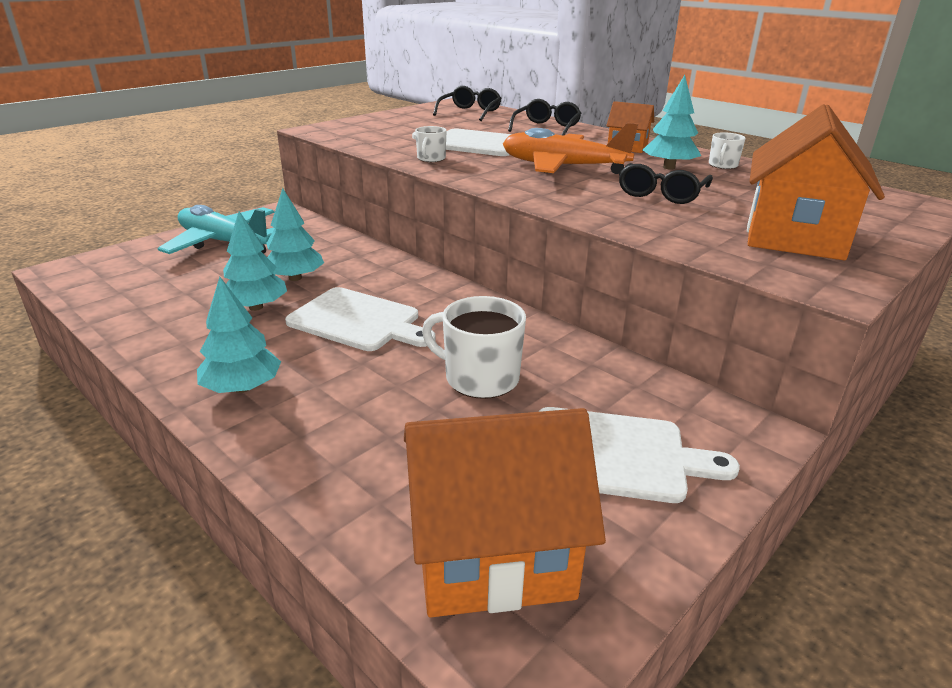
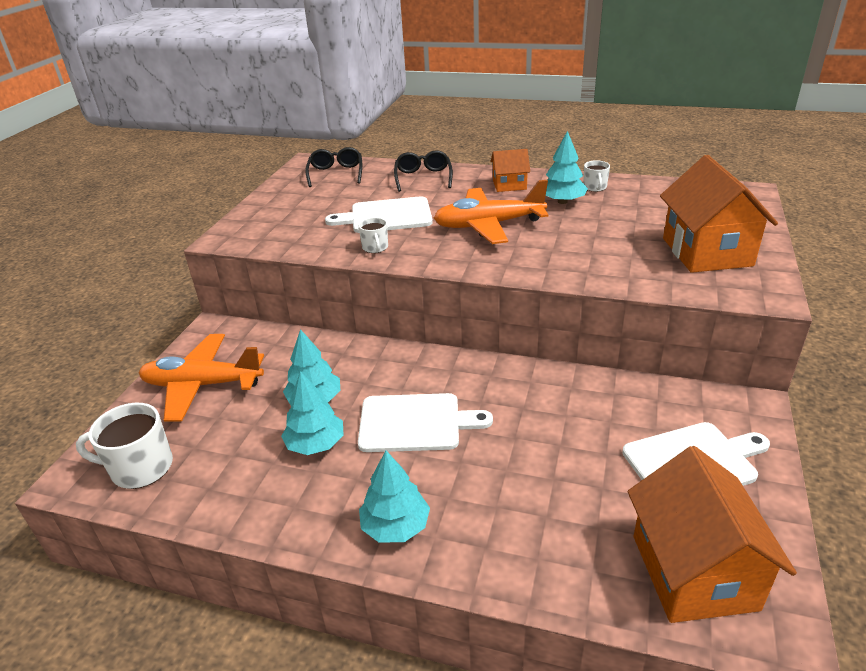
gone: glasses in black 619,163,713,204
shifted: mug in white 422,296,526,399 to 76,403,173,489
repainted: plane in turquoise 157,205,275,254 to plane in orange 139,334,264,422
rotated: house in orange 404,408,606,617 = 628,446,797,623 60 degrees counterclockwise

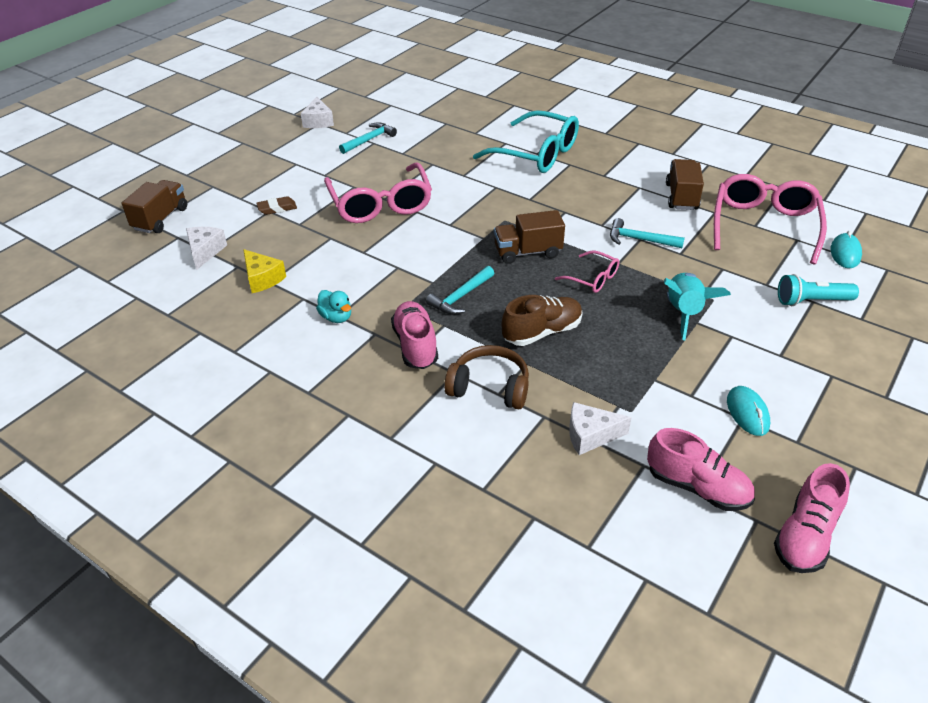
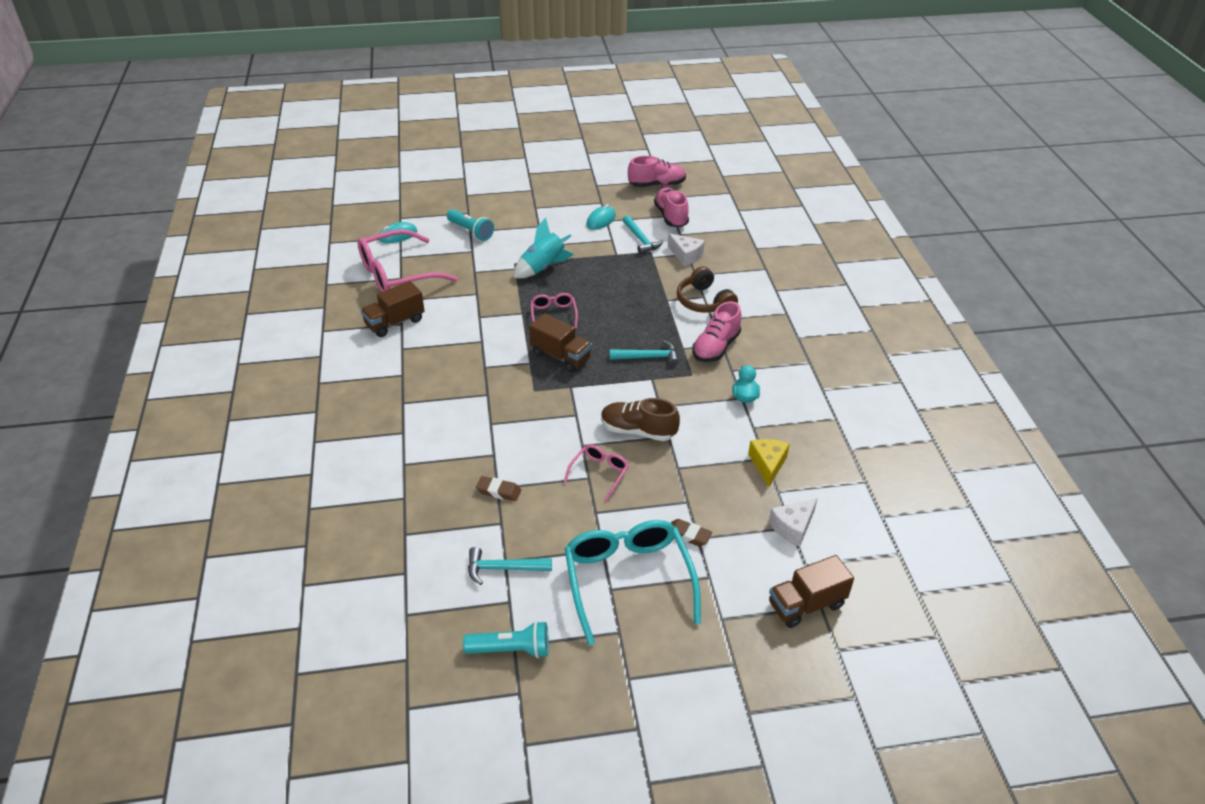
new: eraser in brown 476,476,521,501
shifted: glasses in turquoise 473,110,579,173 to 564,520,701,645; hammer in turquoise 610,218,685,248 to 623,215,663,254; shoe in brown 502,295,583,346 to 601,398,680,441
swapped: cheese in white 301,97,334,128 to flashlight in turquoise 463,621,549,658
scaled: glasses in pink 324,162,432,223 = 564,444,629,501 x0.49

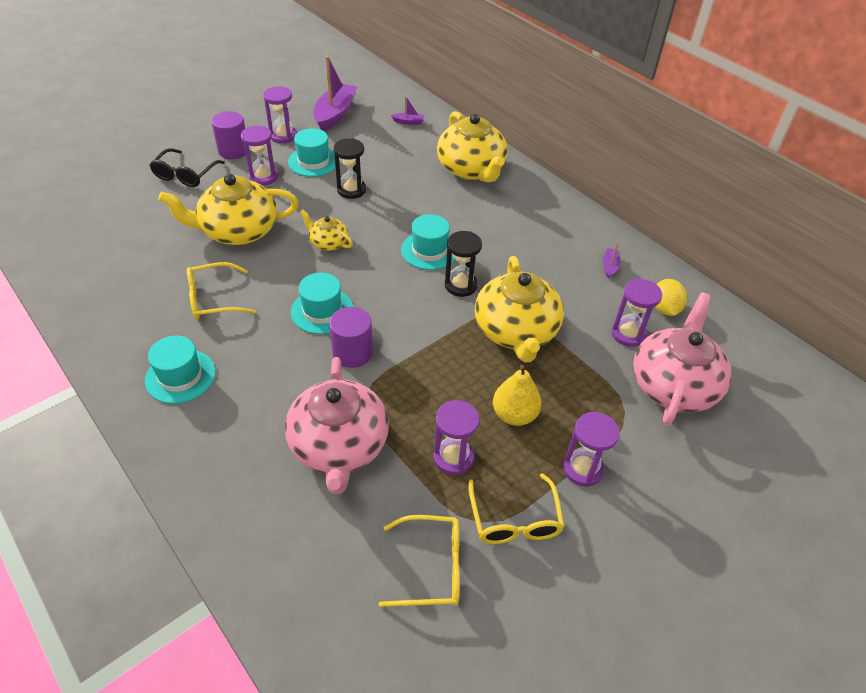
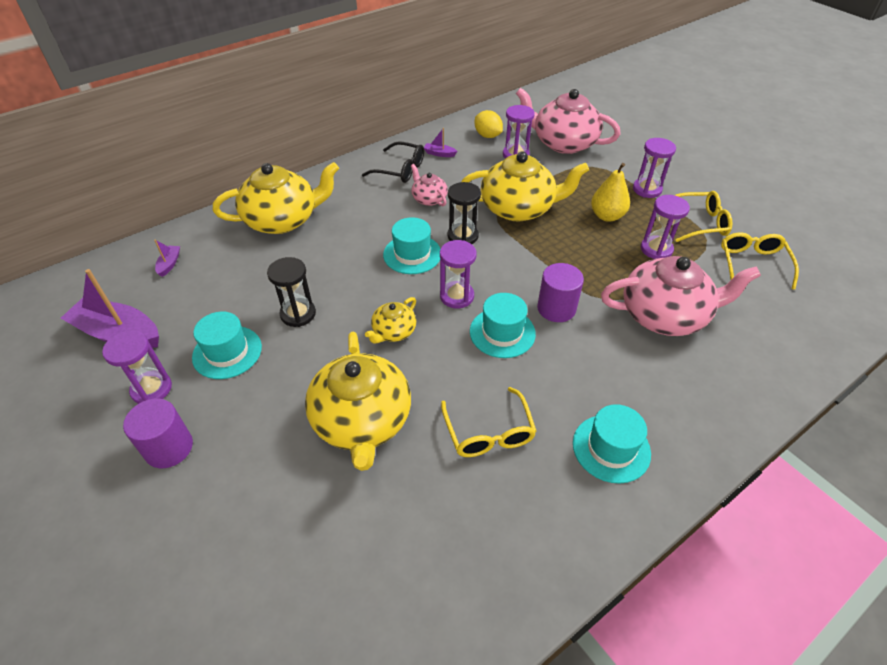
new: teapot in pink 411,164,448,206
shifted: hourglass in purple 241,125,278,186 to 440,240,476,308; glasses in black 150,148,225,187 to 362,141,424,183
rotated: lemon in yellow 655,279,687,316 = 474,110,503,138 45 degrees clockwise

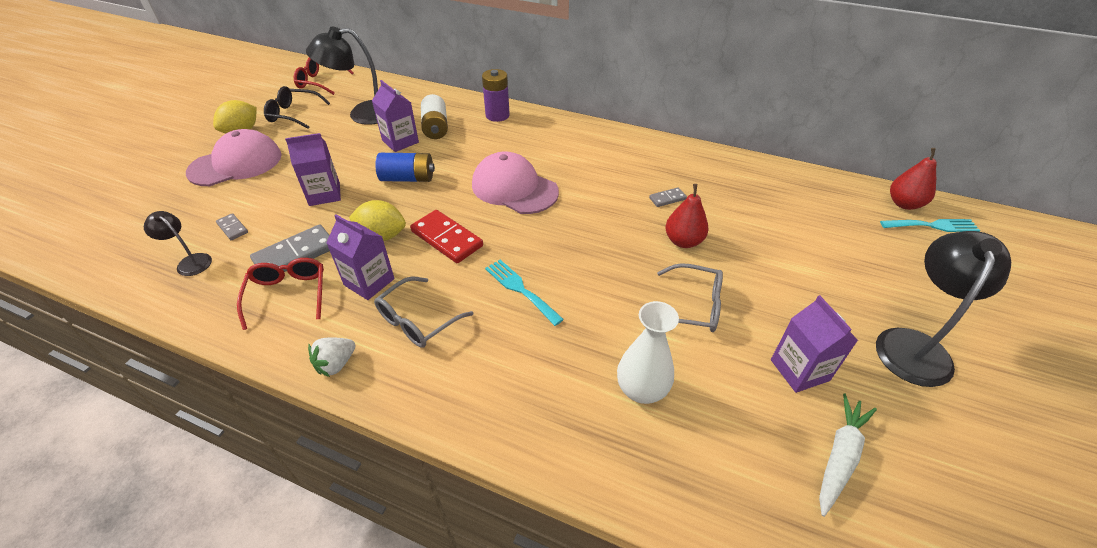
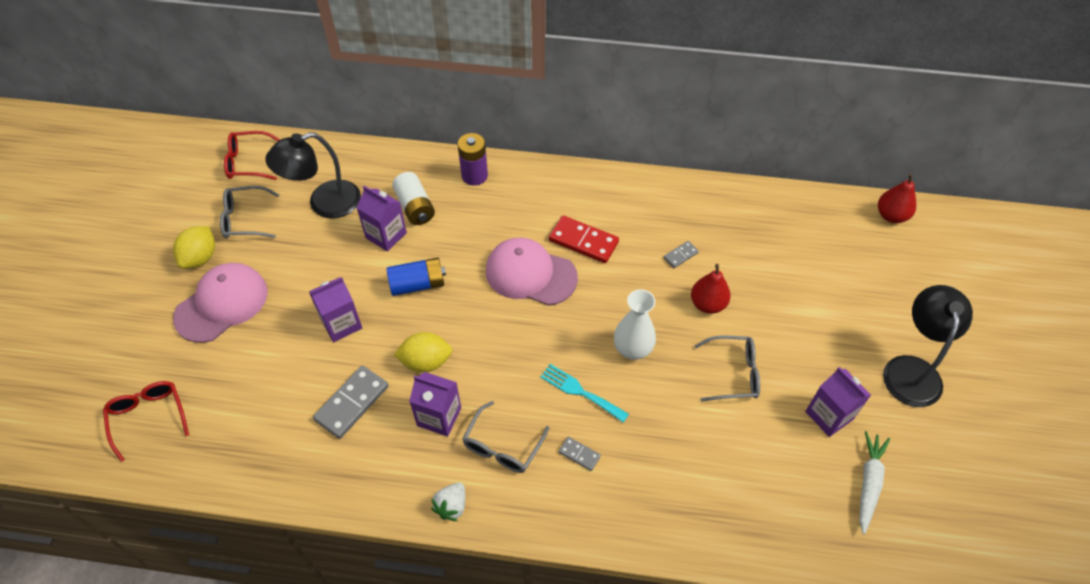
gone: lamp in black 144,211,212,276; fork in turquoise 880,219,980,232
shifted: domino in red 410,210,483,263 to 549,216,619,263; domino in grey 216,213,248,240 to 559,437,601,471; glasses in red 237,258,324,330 to 103,381,189,462; vase in white 617,301,679,404 to 614,289,656,360
repainted: glasses in black 264,86,330,129 to glasses in grey 220,186,279,238

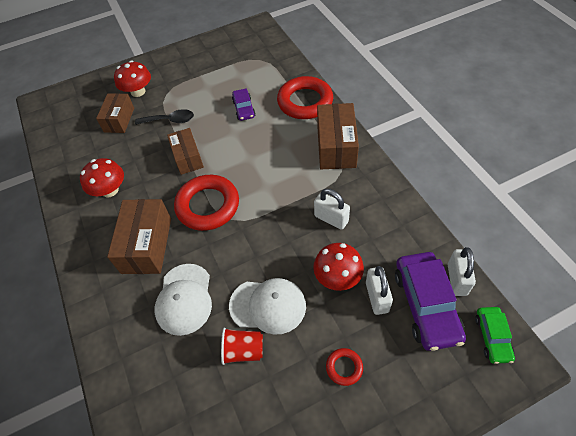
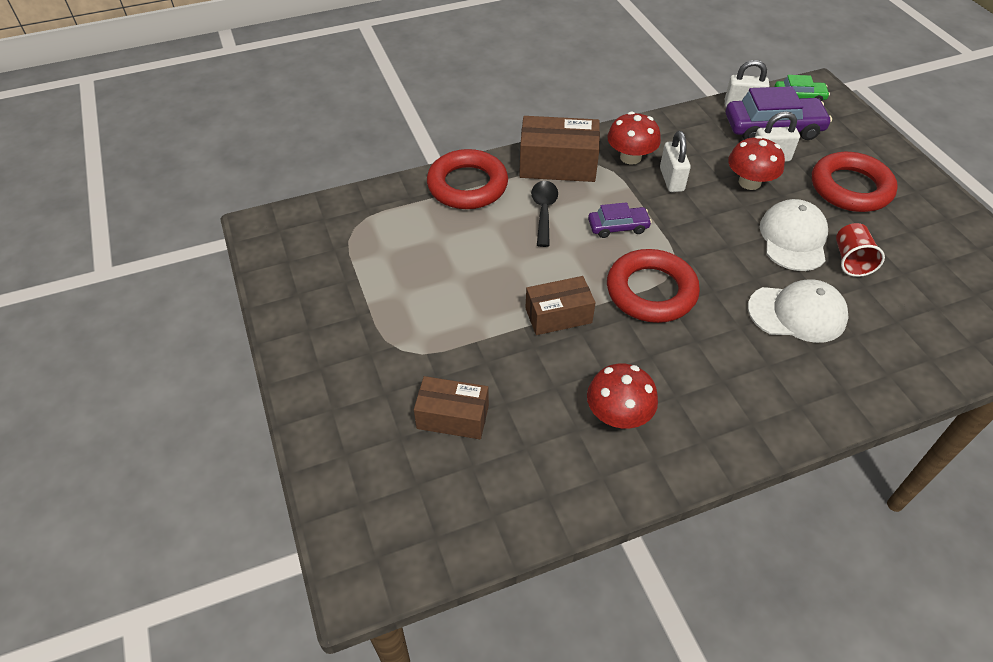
gone: box in brown 107,199,171,274
shifted: mushroom in red 114,60,151,97 to 607,112,661,165; car in purple 232,88,256,121 to 588,202,652,238; spoon in black 135,109,194,125 to 531,181,558,247
rotated: padlock in white 314,189,350,230 = 660,131,691,192 45 degrees counterclockwise
scaled: ring in red 326,348,363,386 = 812,152,898,212 x2.20

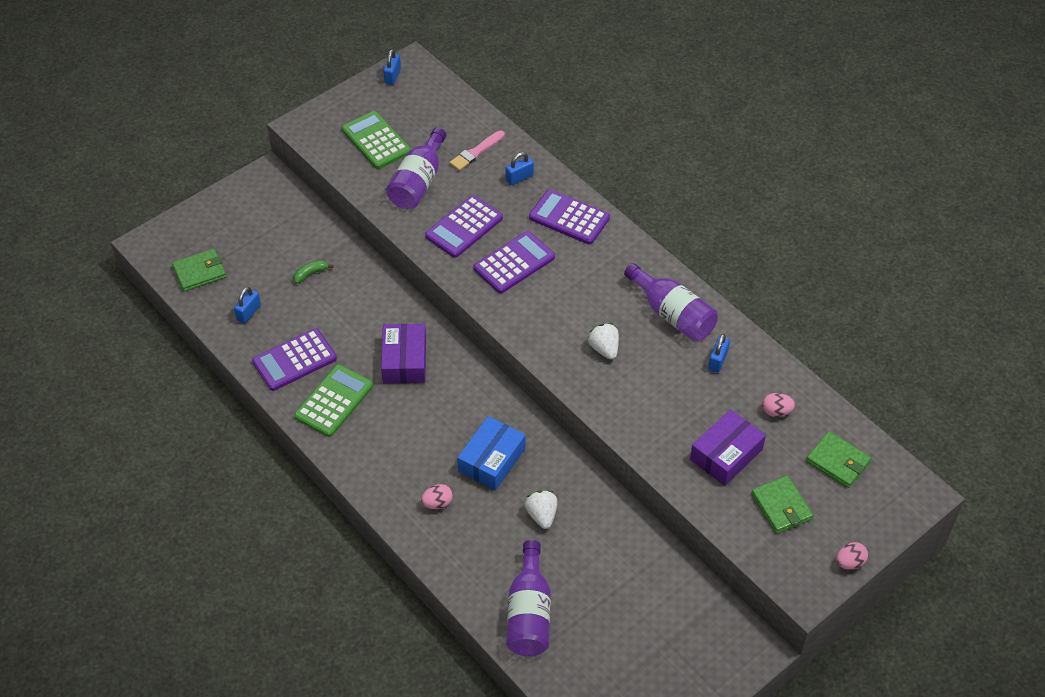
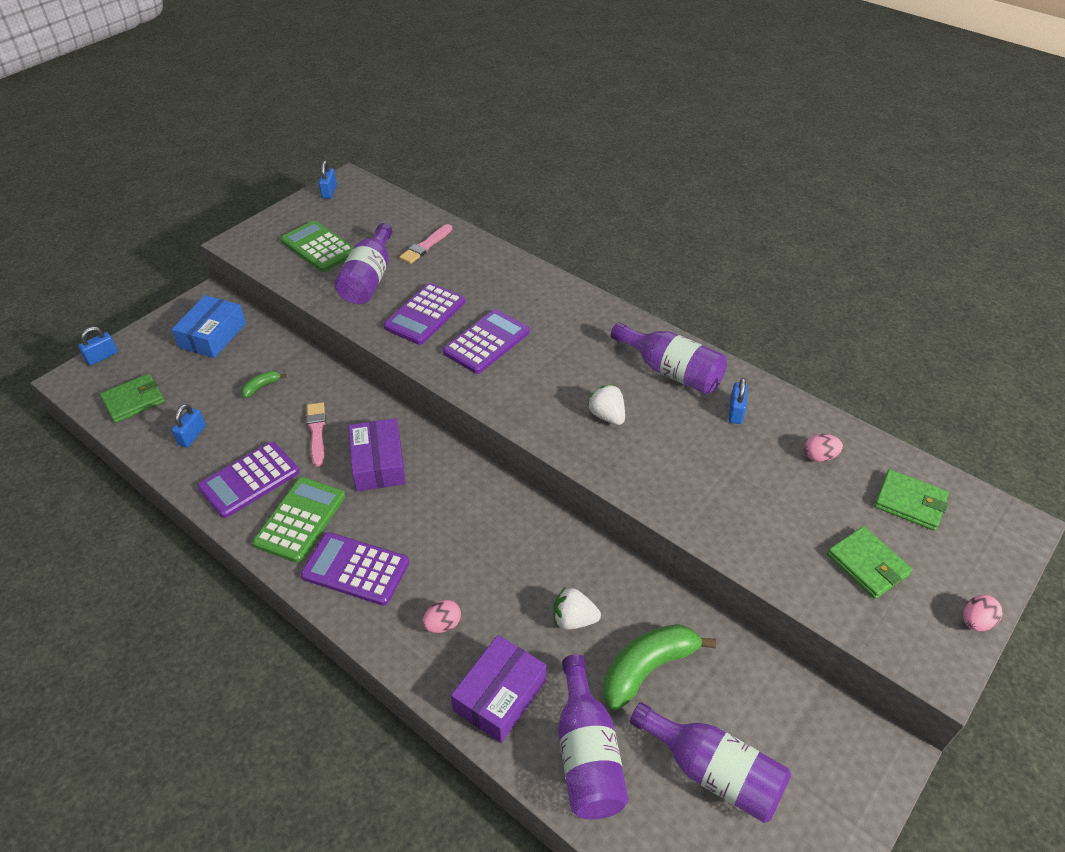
new: brush in pink 307,402,326,467; banana in green 603,624,716,711; bottle in purple 630,702,792,823
shifted: padlock in blue 505,152,534,185 to 78,327,118,365; calculator in purple 529,189,610,245 to 301,532,409,606; box in purple 690,409,766,486 to 451,635,547,743; box in blue 457,416,526,491 to 171,295,246,358
rotated: strawberry in white 525,490,558,529 = 553,587,601,629 60 degrees counterclockwise

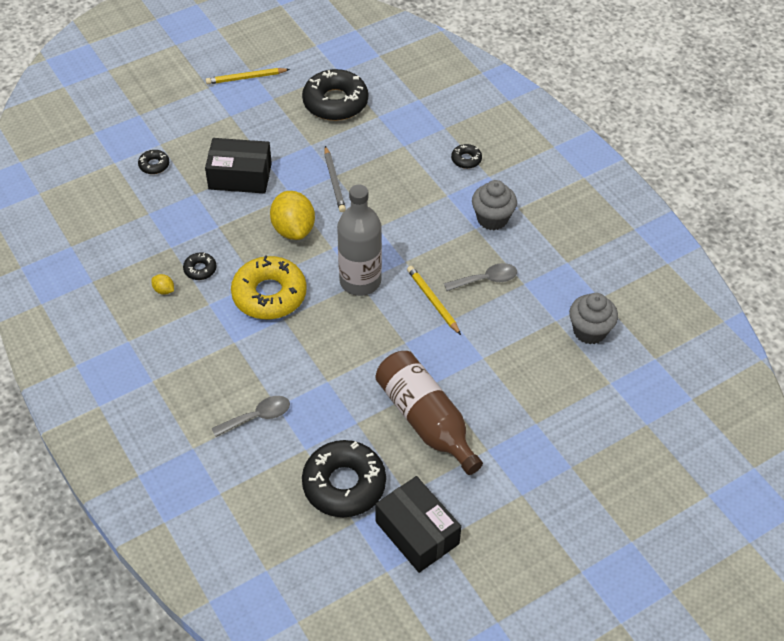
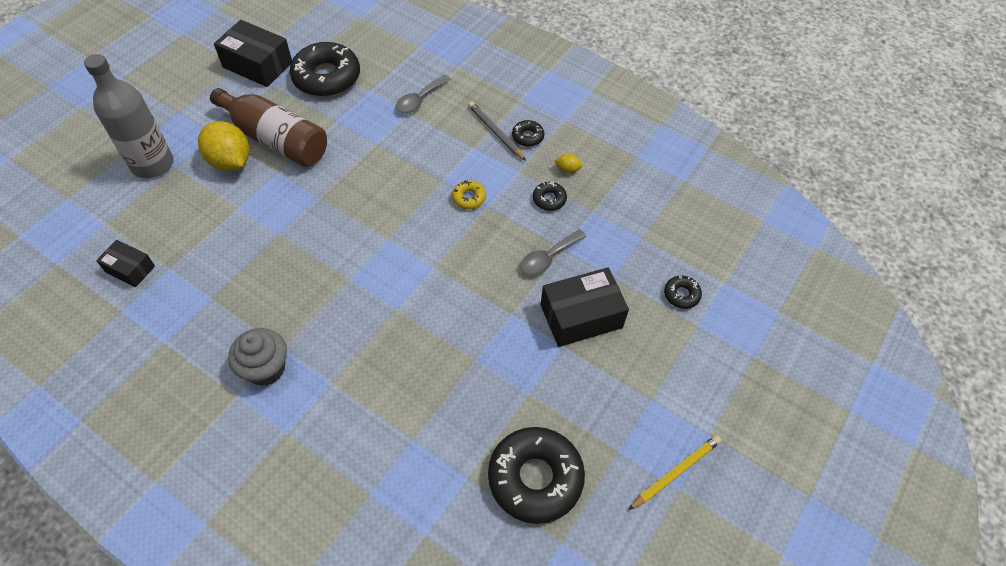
gone: pencil in yellow 407,266,461,335
shifted: donut in black 451,144,482,169 to 512,120,544,147; pencil in grey 324,146,346,212 to 468,101,526,161; bottle in grey 337,184,382,296 to 84,54,173,178; lemon in yellow 270,191,315,240 to 198,121,250,171; spoon in grey 444,263,517,291 to 520,229,587,275
swapped: cupcake in grey 569,293,618,344 to box in black 96,240,155,287
scaled: donut in yellow 231,255,307,319 = 452,180,486,209 x0.45

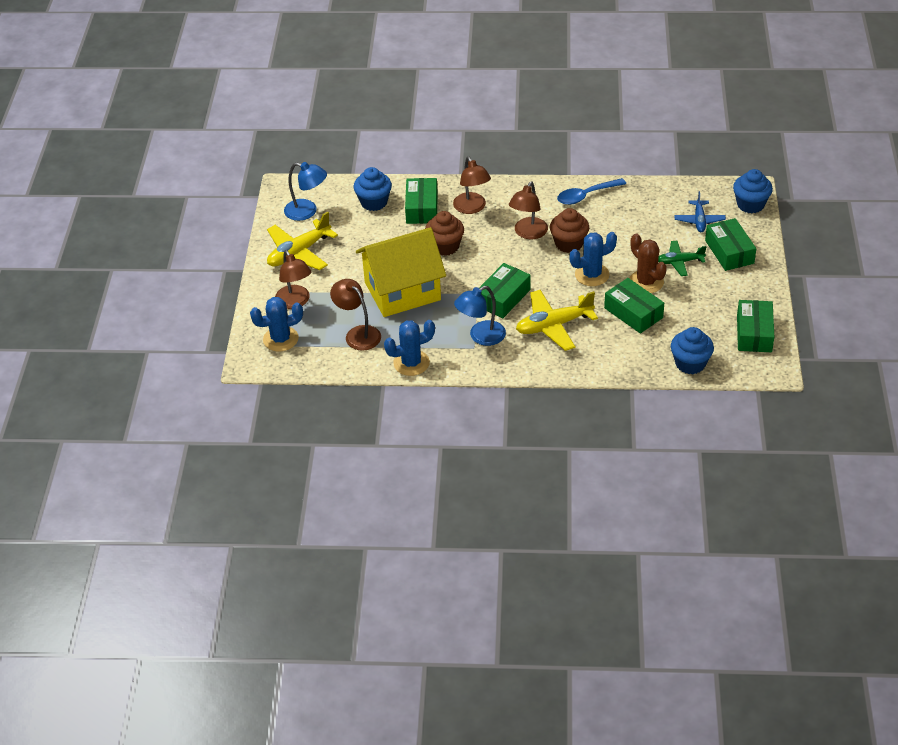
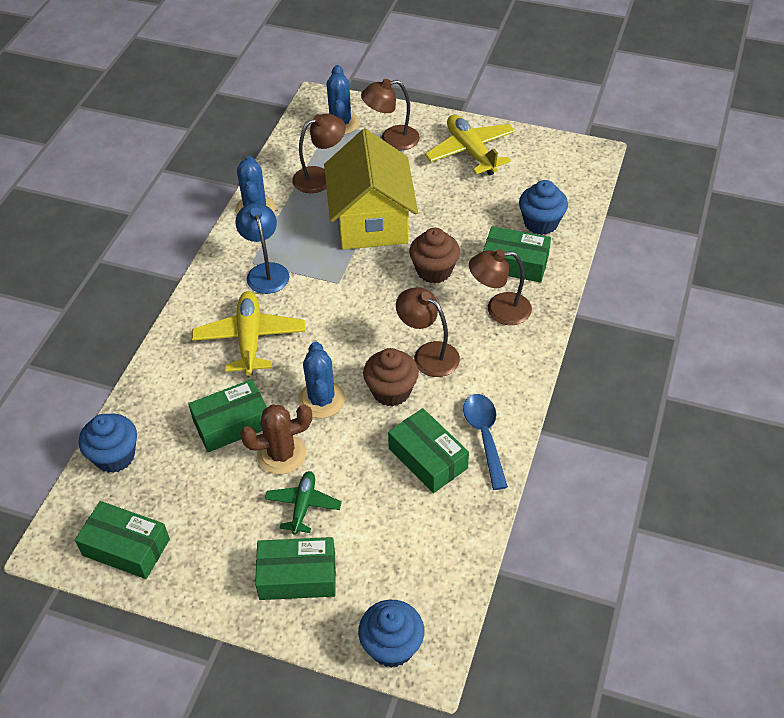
gone: lamp in blue 284,162,327,221; plane in blue 674,191,726,232
shifted: box in green 479,263,530,318 to 388,408,469,493

